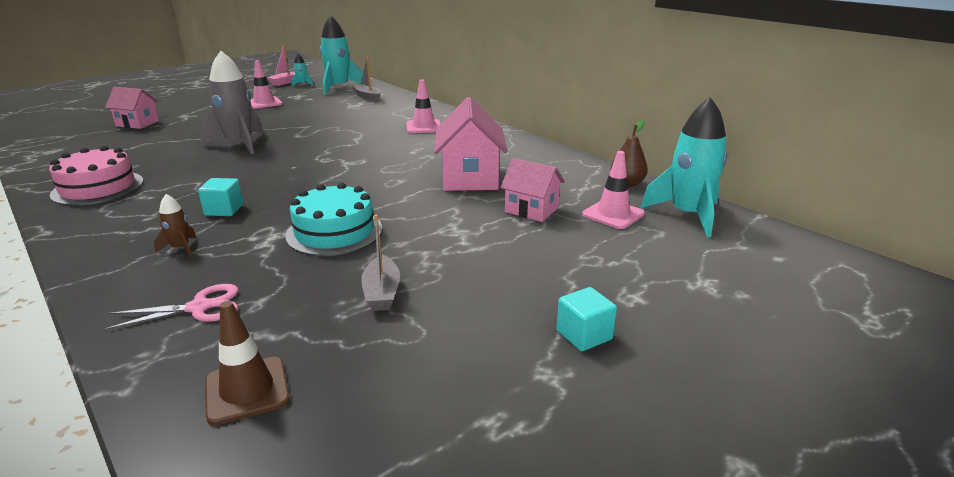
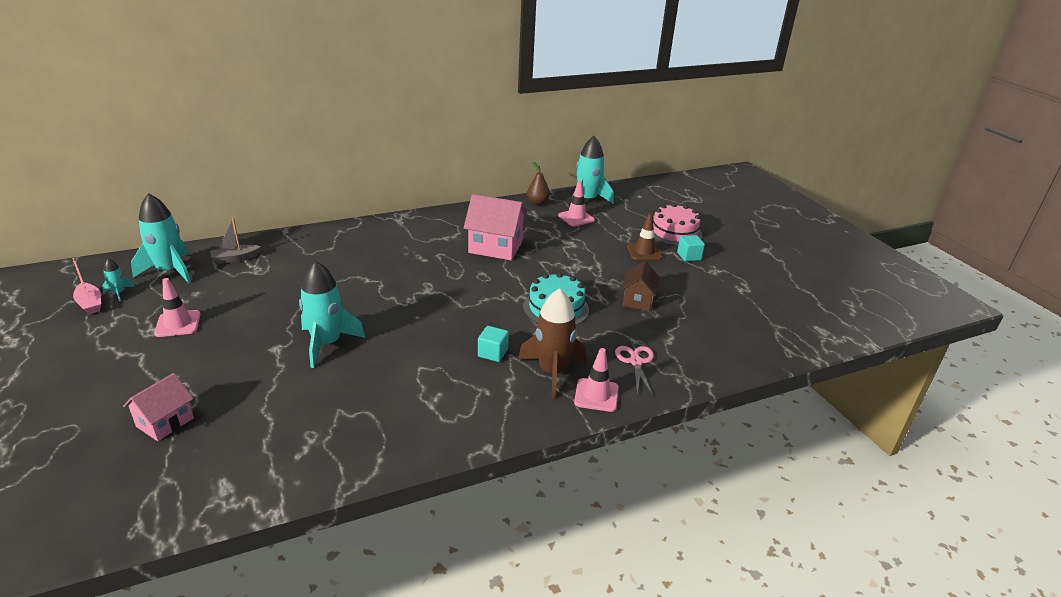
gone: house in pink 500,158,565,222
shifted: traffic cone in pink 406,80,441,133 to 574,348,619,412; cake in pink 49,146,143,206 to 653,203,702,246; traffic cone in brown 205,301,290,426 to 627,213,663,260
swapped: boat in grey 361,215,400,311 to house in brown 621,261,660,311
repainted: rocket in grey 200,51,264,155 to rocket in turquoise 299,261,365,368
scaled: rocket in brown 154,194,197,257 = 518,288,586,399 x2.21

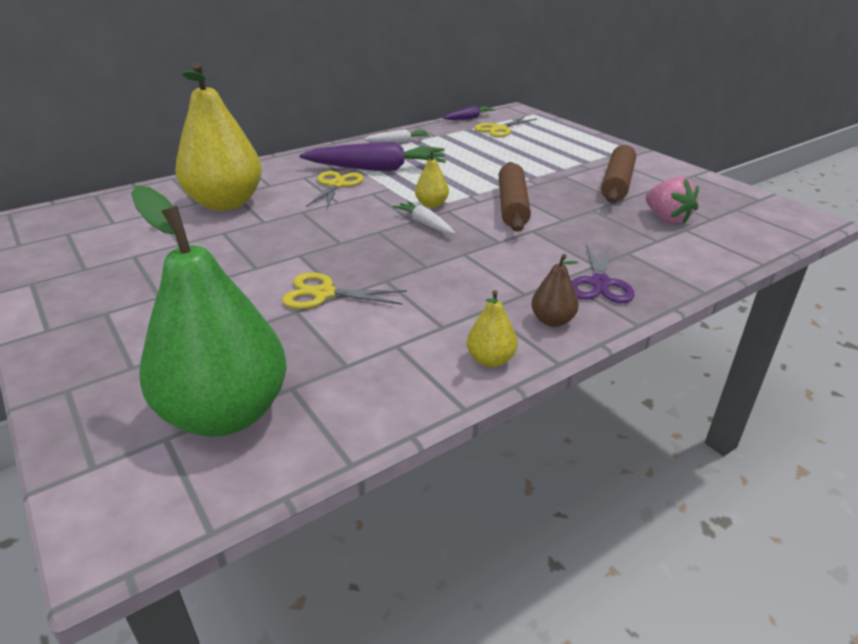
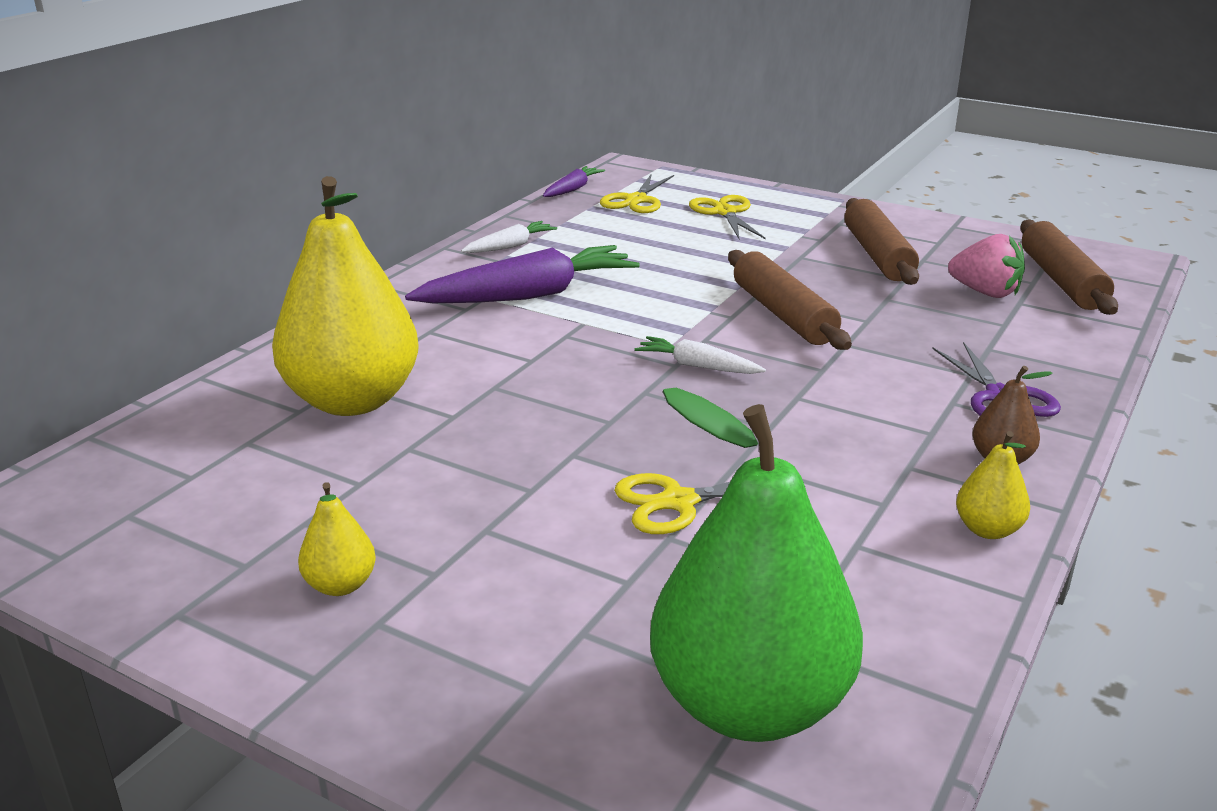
new: rolling pin in brown 1020,219,1118,315
shifted: pear in yellow 415,150,449,208 to 298,482,376,596; scissors in yellow 306,171,364,210 to 689,195,765,239

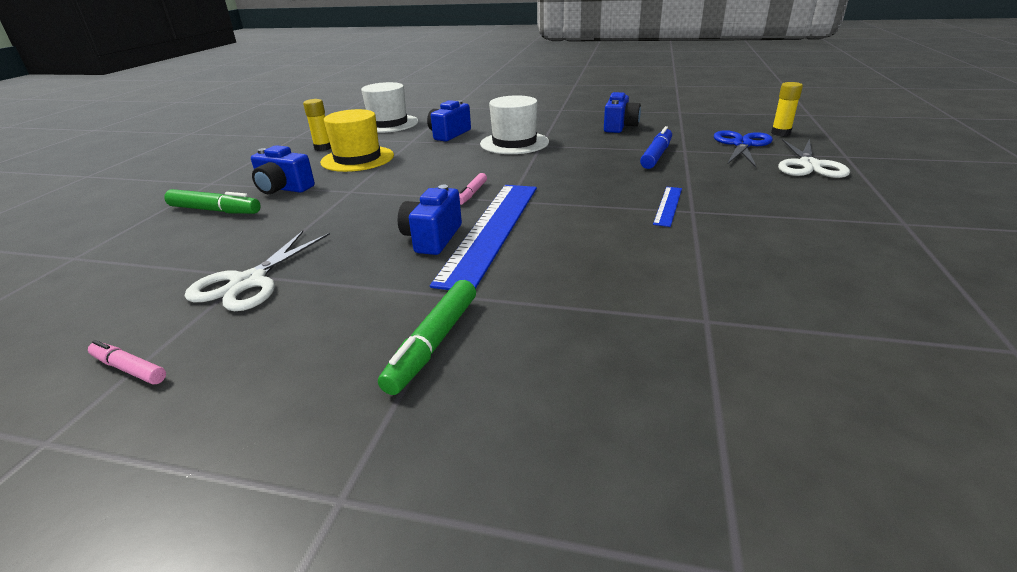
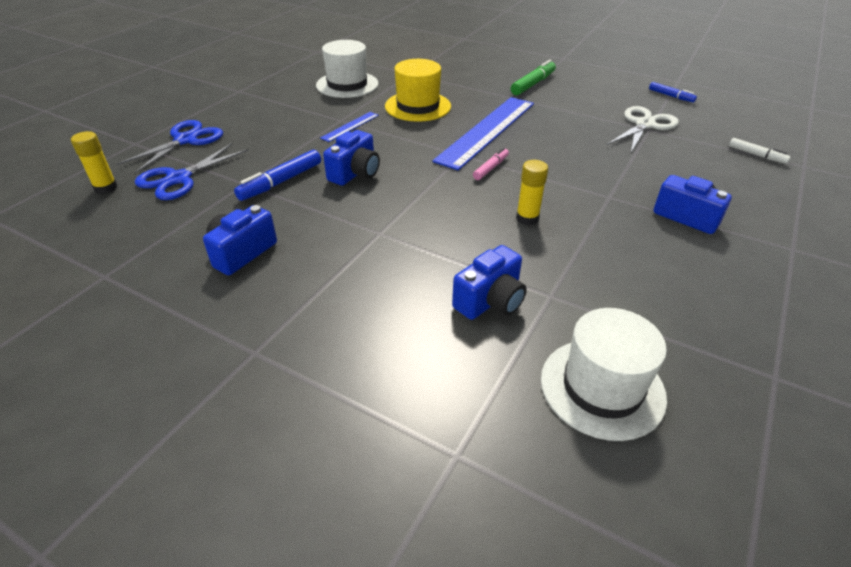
gone: marker in green 164,189,260,214
new: marker in white 729,138,791,164
shifted: hat in white 480,95,549,154 to 316,40,378,98; glue stick in yellow 303,99,331,151 to 516,160,548,225; hat in yellow 320,109,394,172 to 385,59,451,122; camera in blue 398,185,462,255 to 323,130,380,186
repainted: scissors in white 778,139,850,178 to scissors in blue 116,120,223,174; marker in pink 88,340,166,385 to marker in blue 649,82,697,102

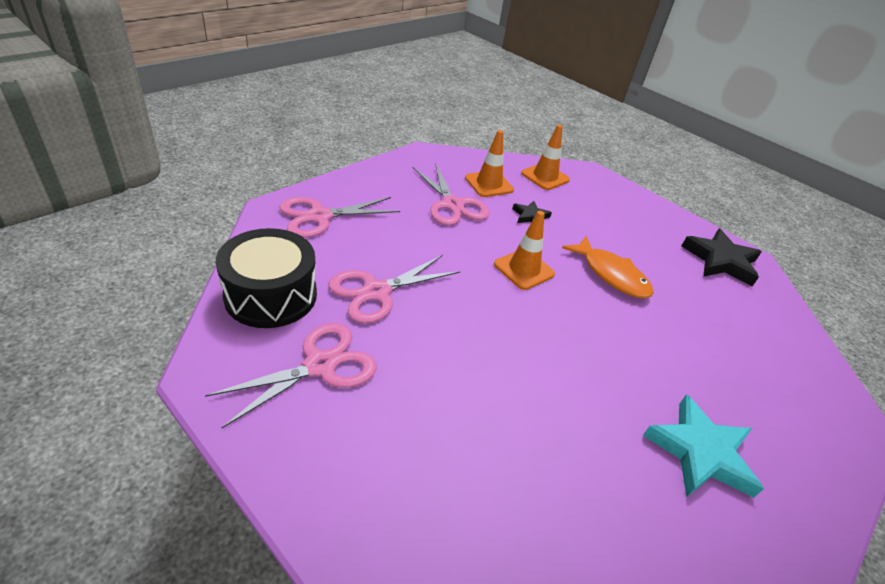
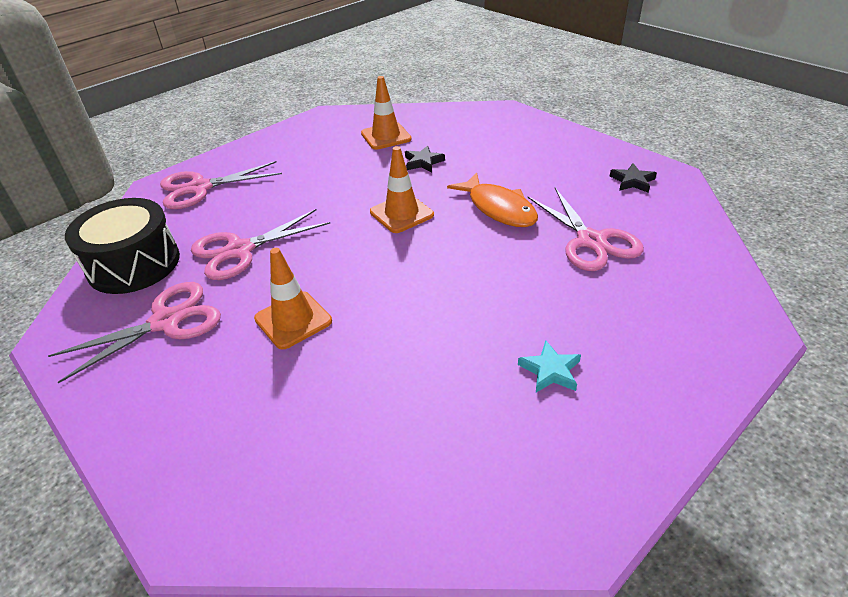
shifted: traffic cone in orange 521,125,570,190 to 254,248,332,349; scissors in pink 413,163,490,226 to 528,188,644,271
scaled: star in black 682,229,762,286 = 610,163,657,193 x0.53; star in turquoise 643,394,764,498 = 518,340,581,393 x0.53

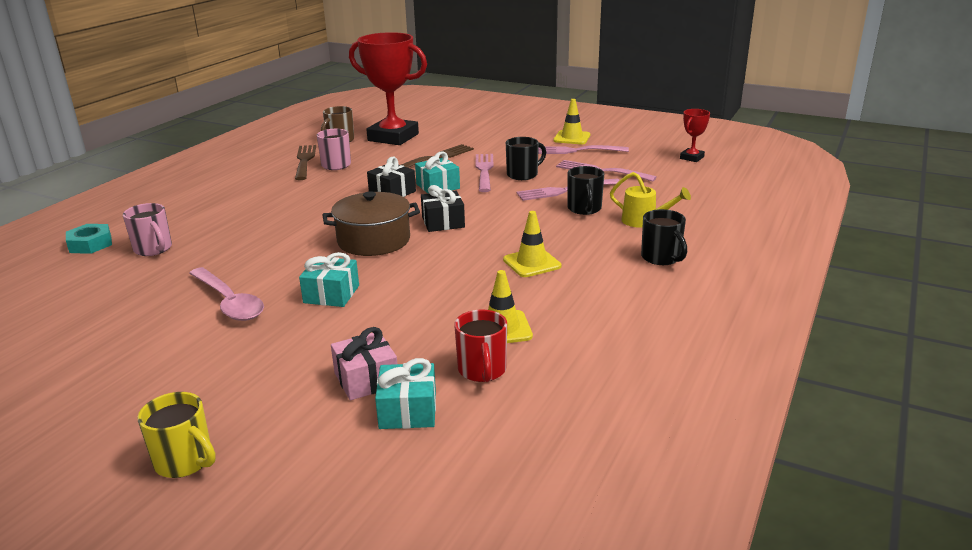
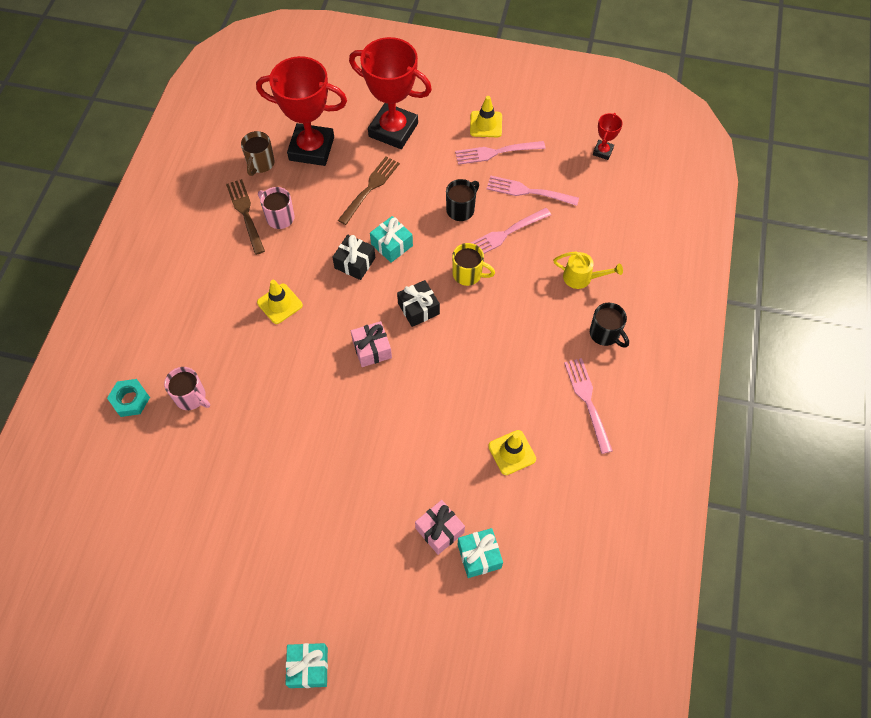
gone: mug in black 567,166,604,215; spoon in pink 189,267,264,321; mug in red 454,310,507,382
new: trophy in red 349,37,432,149
shifted: fork in pink 475,154,494,192 to 564,358,613,454; traffic cone in yellow 503,211,561,277 to 257,280,303,324; gift in turquoise 299,252,359,307 to 285,643,328,688; mug in yellow 138,392,216,478 to 452,243,495,286
swapped: pot in brown 323,192,420,256 to gift in pink 351,321,392,367

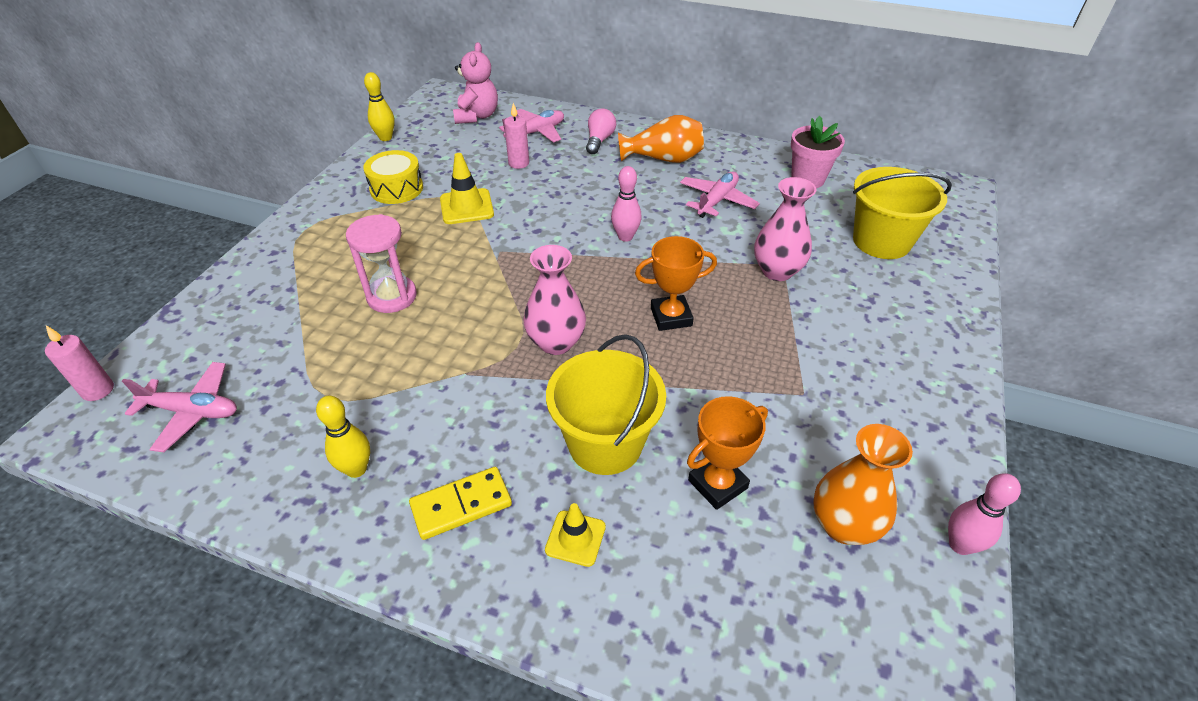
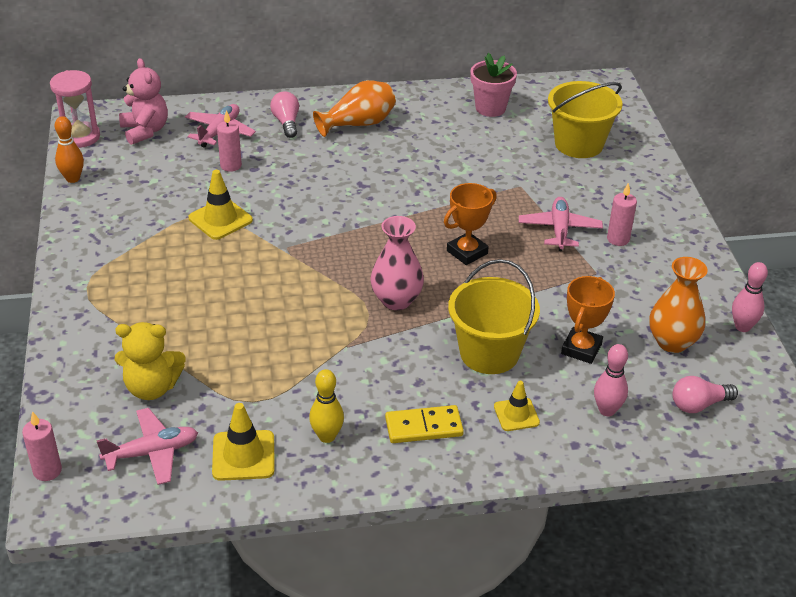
gone: drum in yellow 363,150,423,204; vase in pink 754,177,817,281
new: candle in pink 607,183,637,246; teddy bear in yellow 115,322,185,400; light bulb in pink 672,376,738,413; traffic cone in yellow 212,403,275,481
shifted: bowling pin in pink 611,166,642,242 to 594,344,628,416; plane in pink 680,172,760,218 to 519,197,603,251; hourglass in pink 346,214,417,313 to 50,70,100,148
repainted: bowling pin in yellow 364,72,395,141 to bowling pin in orange 55,116,84,183
rotated: domino in yellow 409,467,512,540 = 385,405,464,443 45 degrees clockwise

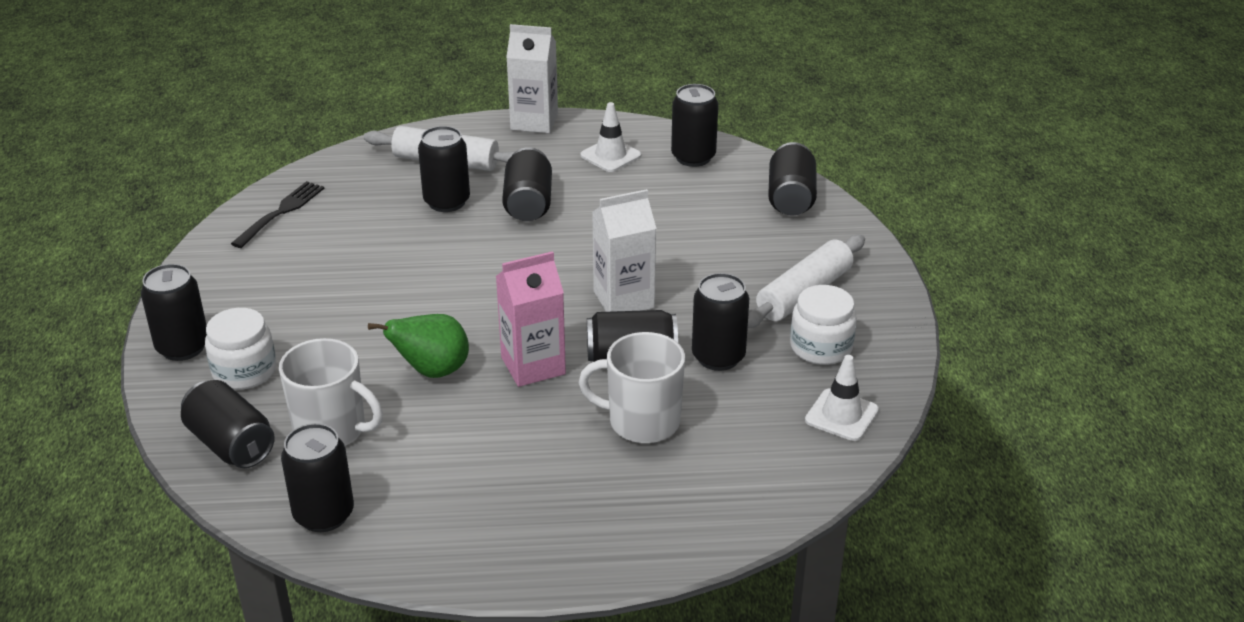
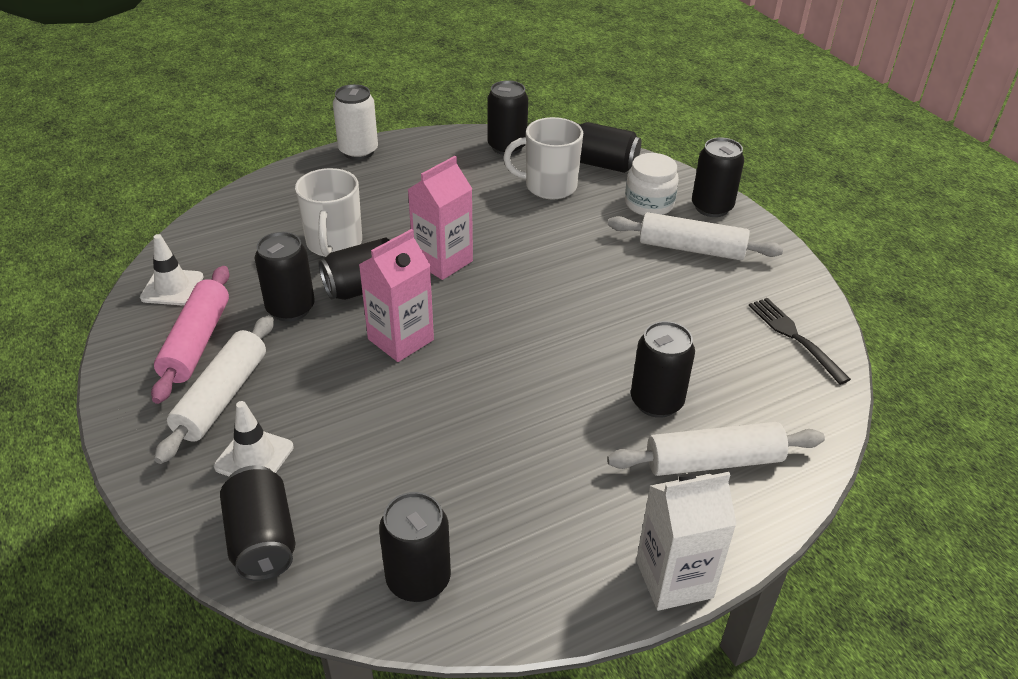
gone: can in black 502,147,552,221; pear in green 368,314,469,378
new: can in white 333,84,378,160; rolling pin in white 608,212,783,260
shifted: traffic cone in white 580,102,641,172 to 214,401,294,476
swapped: jar in white 790,285,857,365 to rolling pin in pink 151,266,230,404
repainted: carton in white 592,189,656,312 to carton in pink 359,229,434,362
rotated: fork in black 231,181,325,248 = 748,298,851,385 150 degrees clockwise; mug in white 579,332,685,443 = 295,168,362,257 105 degrees clockwise

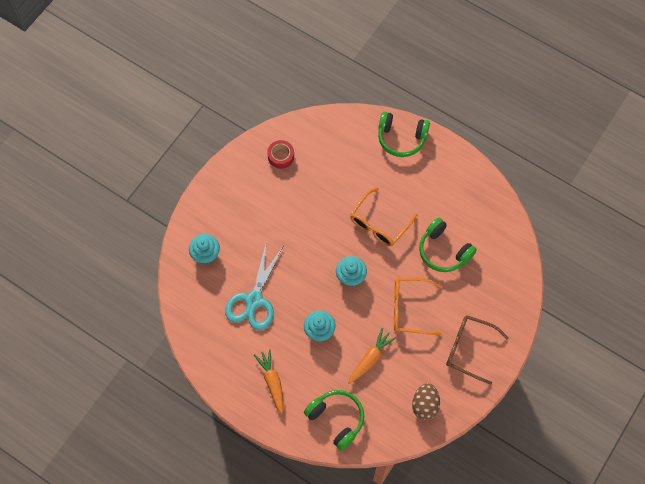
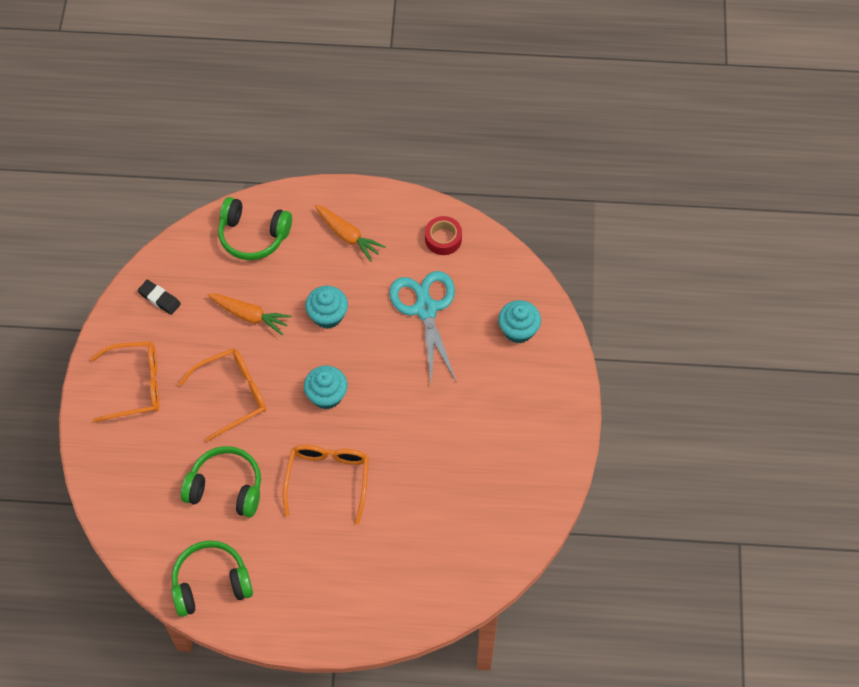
shifted: headphones in green 378,111,430,157 to 171,540,253,617; tape in red 267,140,294,169 to 425,216,462,255
swapped: egg in brown 412,383,440,420 to eraser in black 138,280,181,315
repainted: glasses in brown 446,315,508,385 to glasses in orange 90,341,159,423
rotated: carrot in orange 348,328,396,384 = 208,294,292,335 75 degrees counterclockwise

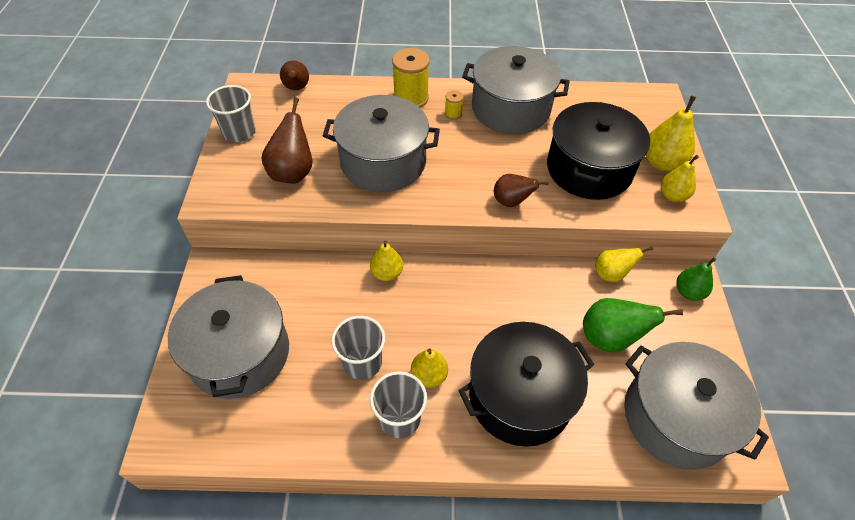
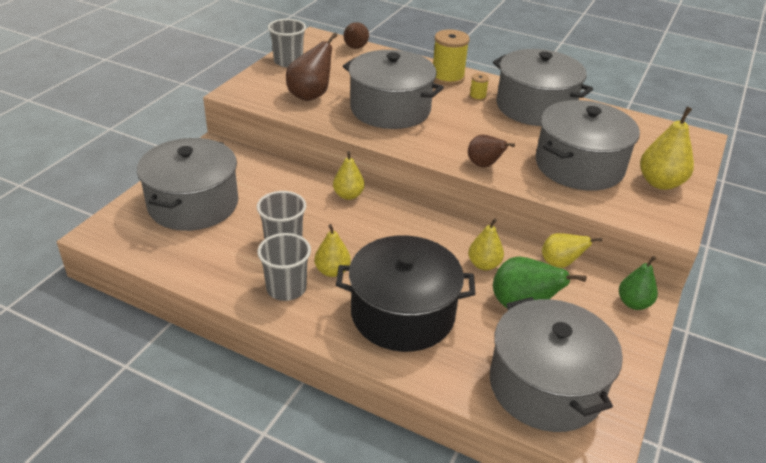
shifted: pear in yellow 661,155,699,202 to 468,218,504,270
repainted: pot in black 547,102,650,200 to pot in grey 536,100,640,191

